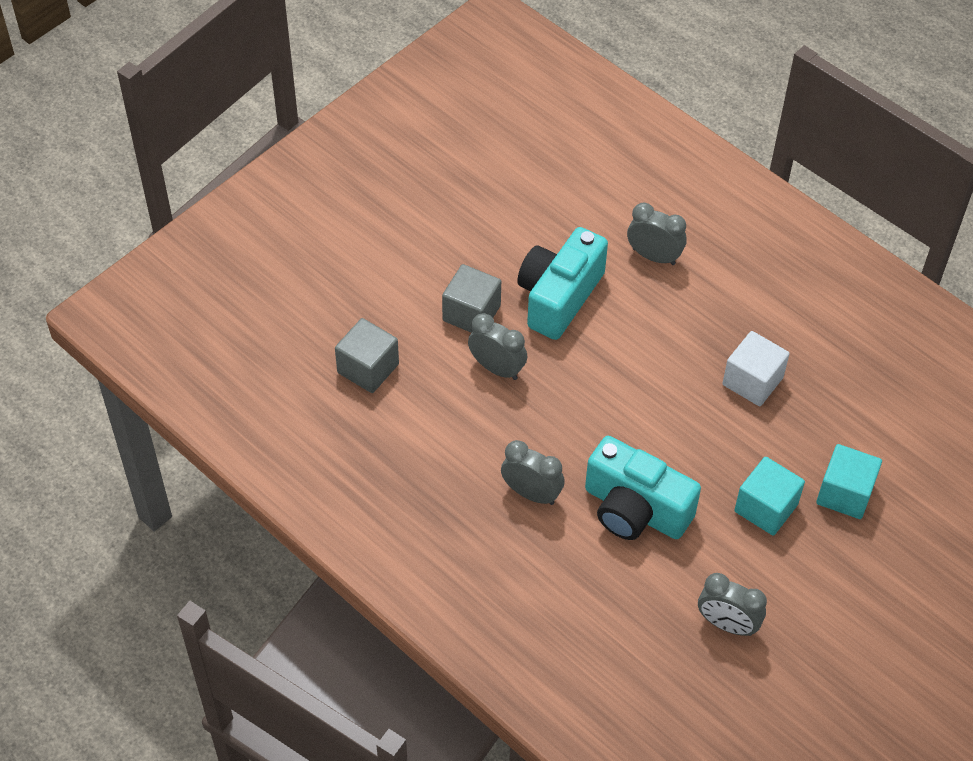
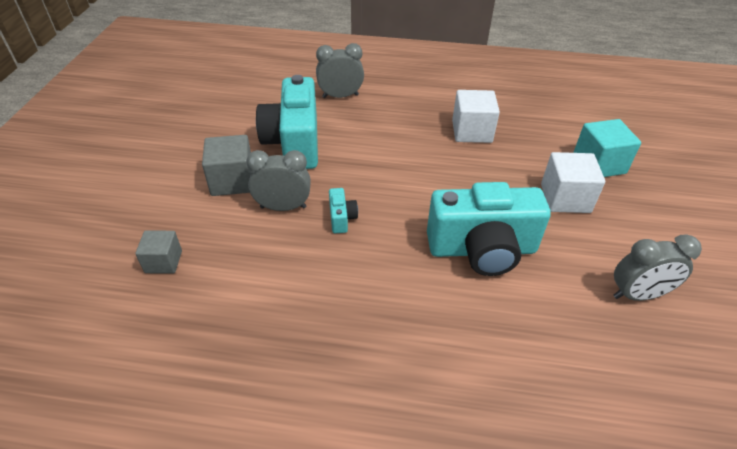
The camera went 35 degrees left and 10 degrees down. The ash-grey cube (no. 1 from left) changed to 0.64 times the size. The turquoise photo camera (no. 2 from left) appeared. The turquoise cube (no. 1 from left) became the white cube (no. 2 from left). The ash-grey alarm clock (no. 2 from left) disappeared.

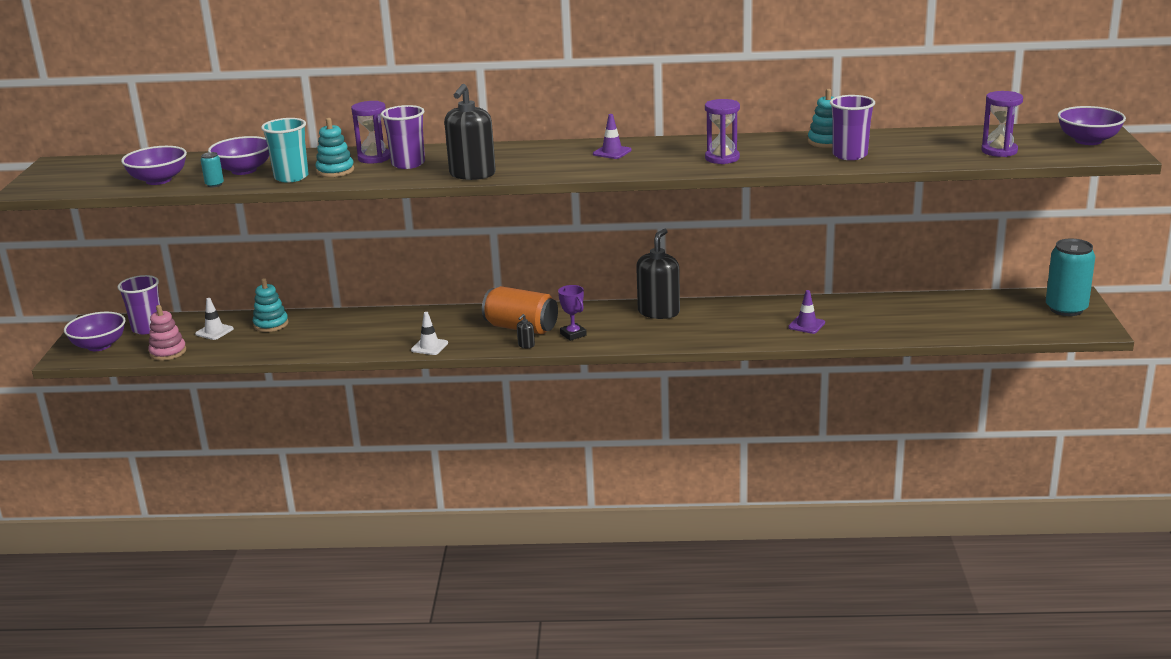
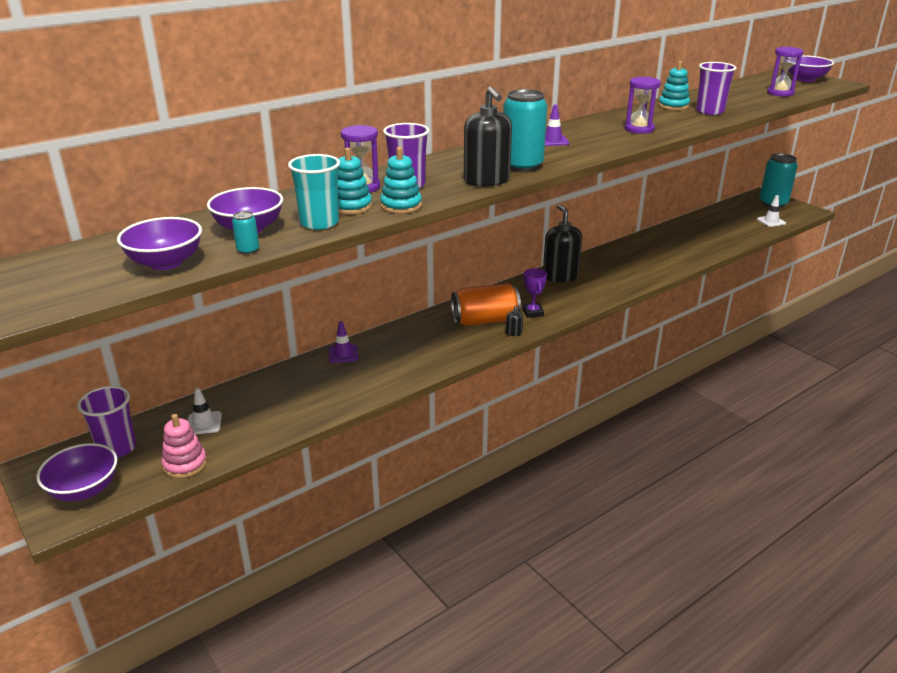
The camera went 40 degrees left and 5 degrees up. The violet road cone (no. 2 from left in the first image) moved. The turquoise ring stacker (no. 1 from left in the first image) moved. The turquoise soda can (no. 2 from left) appeared. The violet prize cup turned 60 degrees clockwise. The white road cone (no. 2 from left) moved.

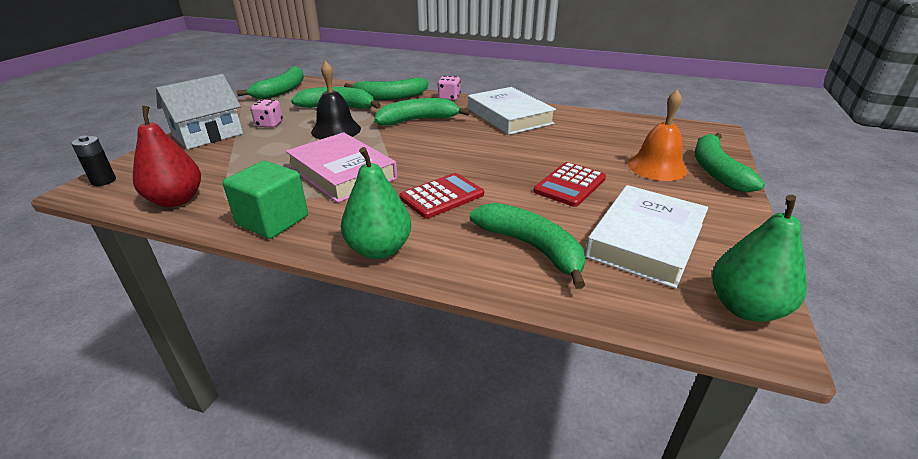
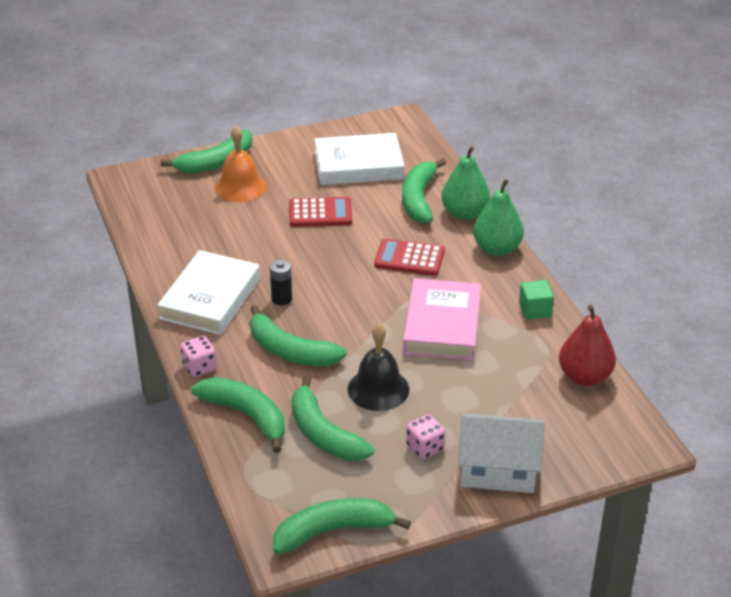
The camera went 130 degrees left and 5 degrees up. The jet-black power cell moved. The emerald pear (no. 2 from left in the first image) moved. The emerald cube changed to 0.63 times the size.

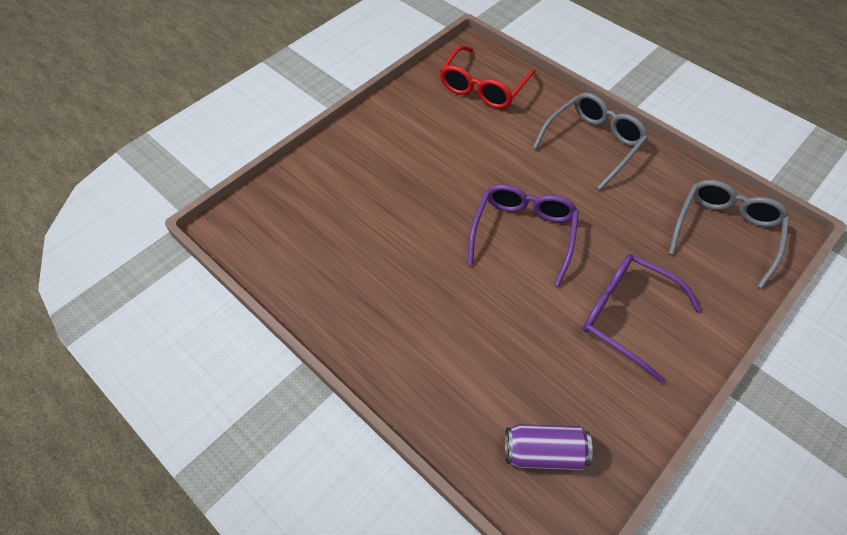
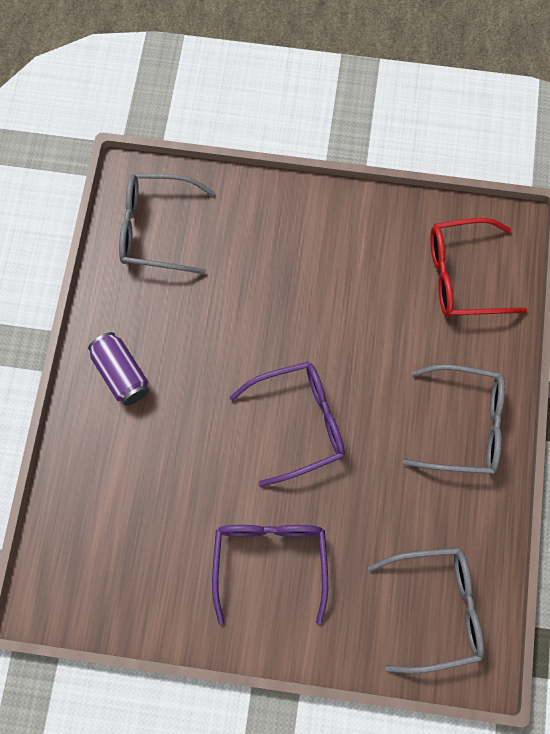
The camera went 55 degrees right and 15 degrees up. The violet soda can moved. The ash-grey spectacles (no. 1 from left) appeared.

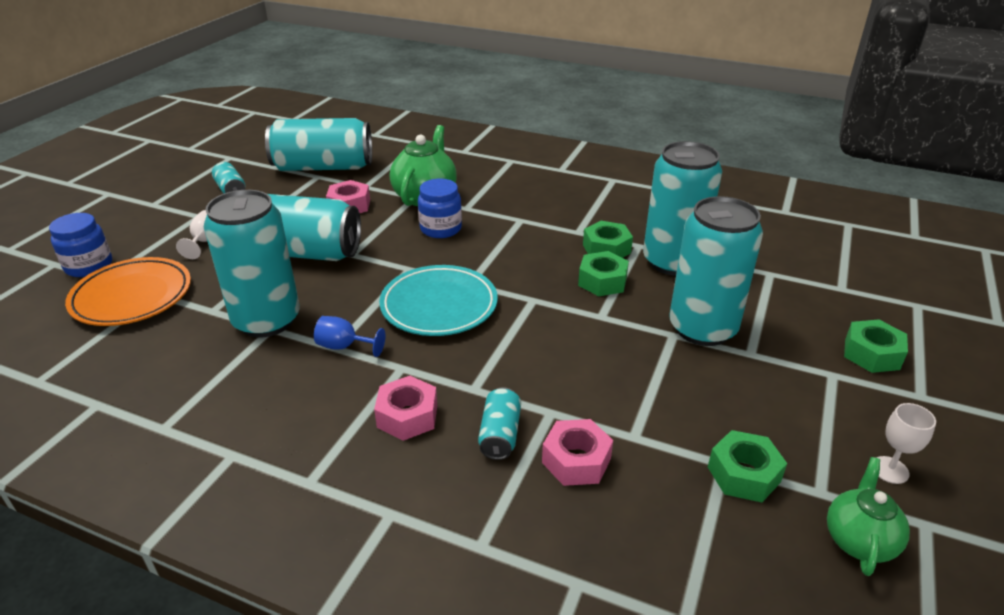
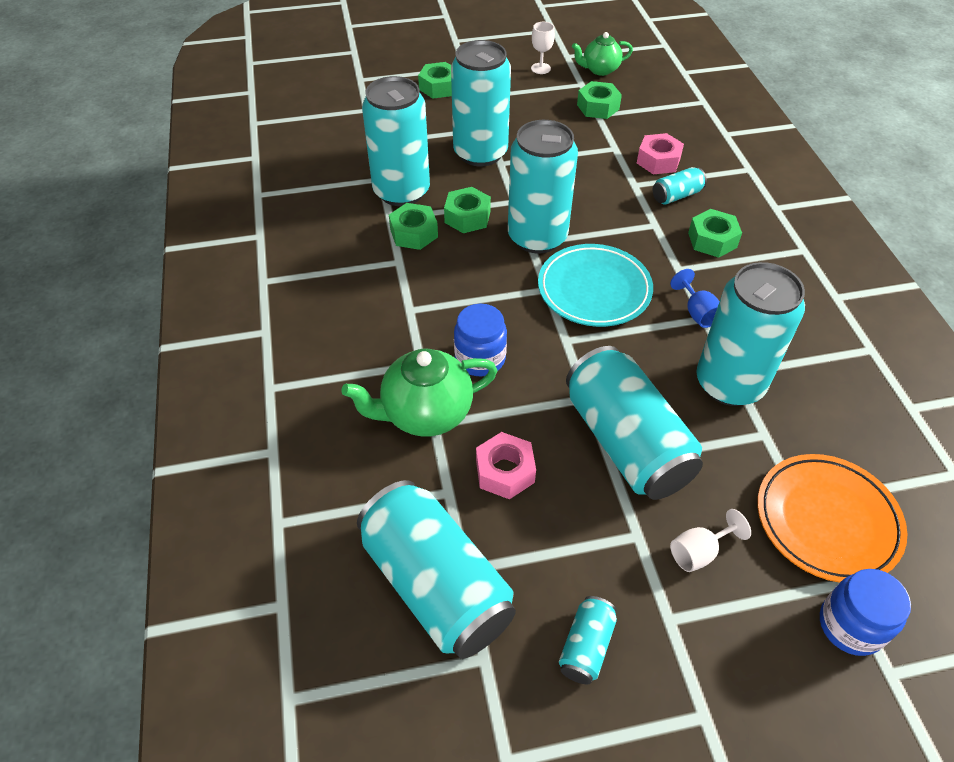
The camera went 125 degrees left and 15 degrees up. The turquoise soda can (no. 4 from left) appeared. The rosy hex nut (no. 2 from left) became the emerald hex nut (no. 5 from left).

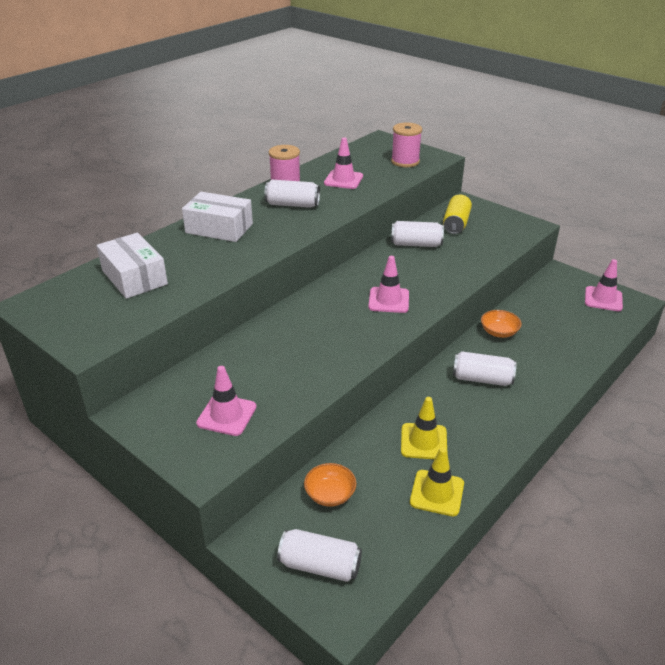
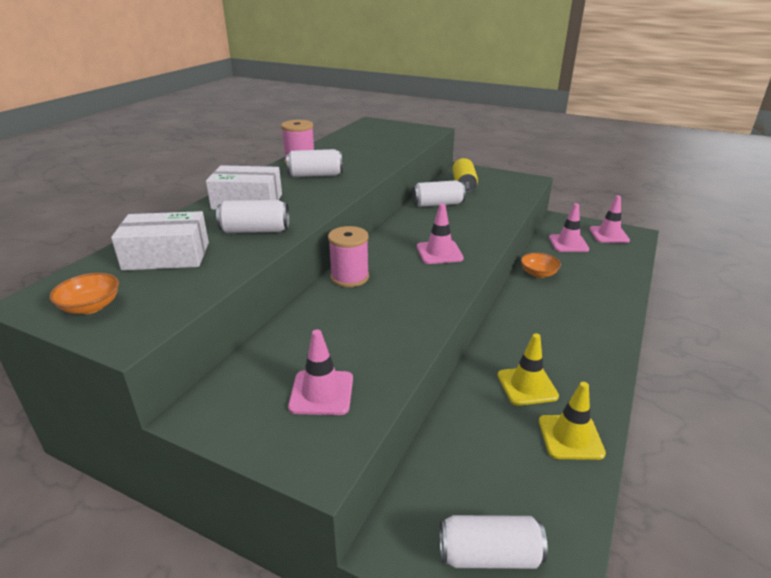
The camera went 15 degrees left and 5 degrees down. The orange-coloured deep dish (no. 1 from left) moved. The white parcel (no. 1 from left) turned 45 degrees counterclockwise. The white soda can (no. 4 from left in the first image) moved. The rosy spool (no. 2 from left) moved. The rosy road cone (no. 2 from left in the first image) moved.

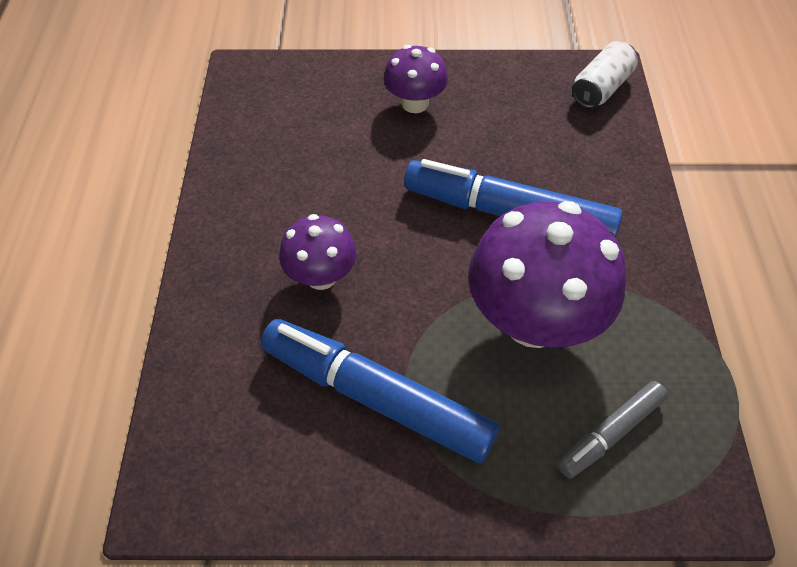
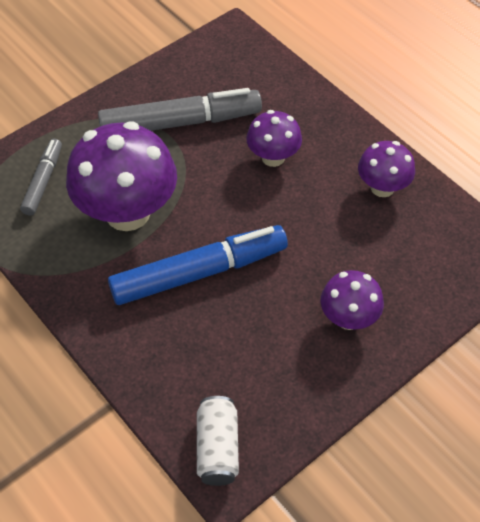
The camera went 140 degrees right and 0 degrees up. The cobalt felt pen (no. 1 from left) became the ash-grey felt pen (no. 2 from left). The violet toadstool (no. 4 from left) appeared.

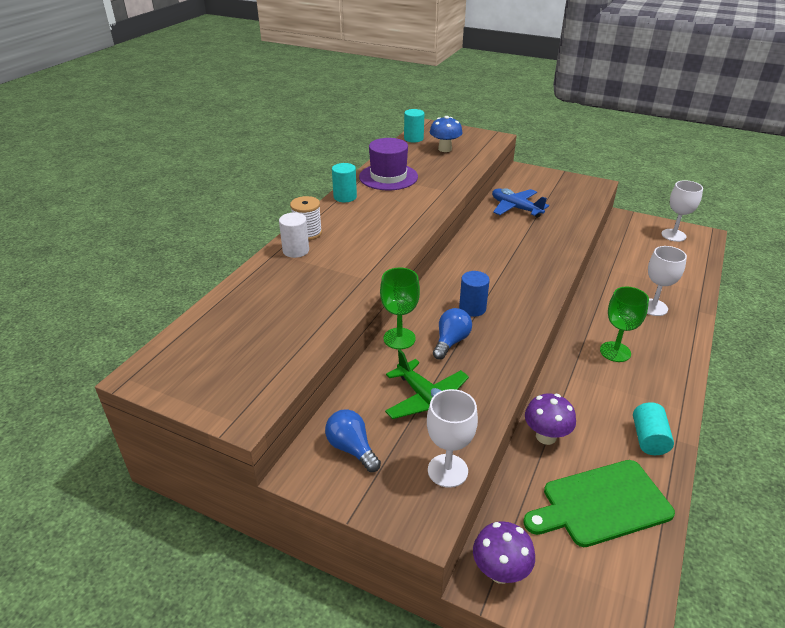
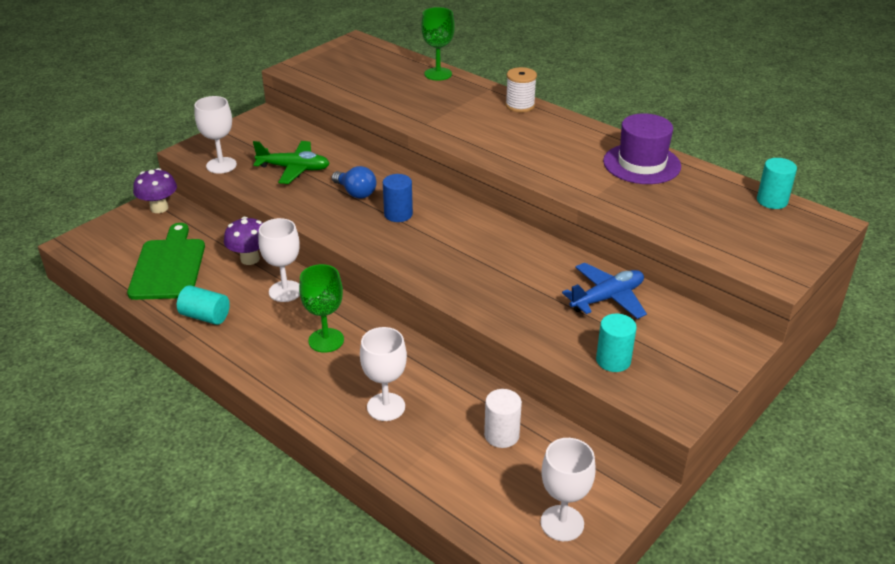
The camera went 105 degrees right and 0 degrees up. The emerald plane turned 150 degrees counterclockwise. The white chalice (no. 2 from left) appeared. The emerald chalice (no. 1 from left in the first image) moved. The white cylinder shape moved. The turquoise cylinder shape (no. 1 from left in the first image) moved. The cobalt light bulb (no. 1 from left) disappeared. The cobalt toadstool disappeared.

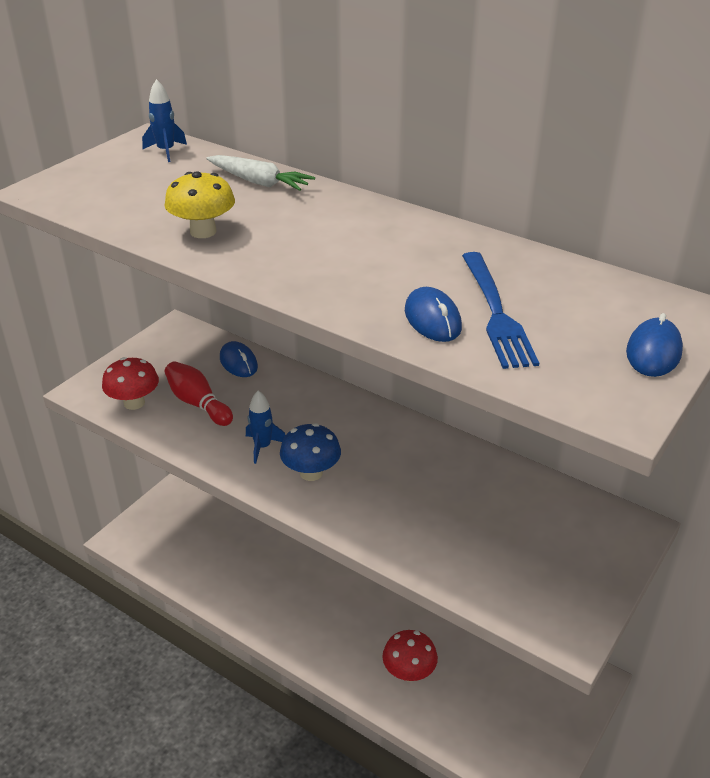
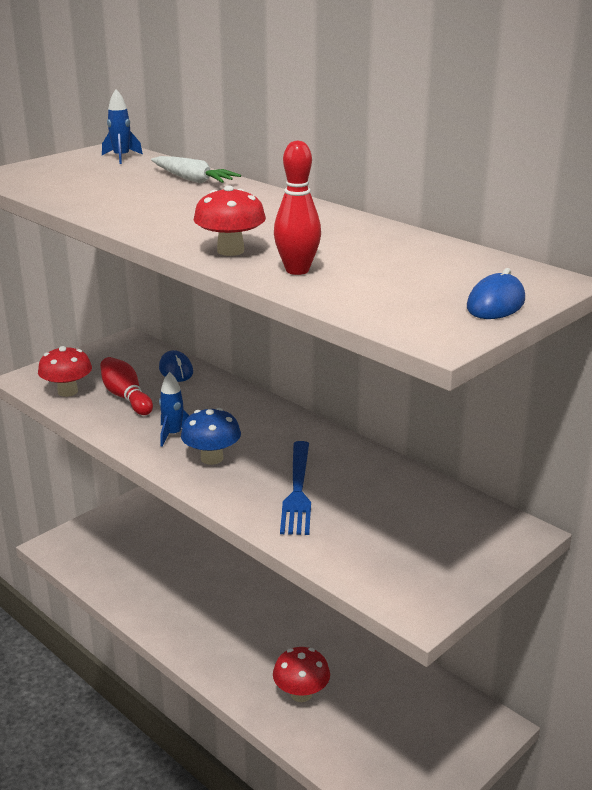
The camera went 10 degrees right and 10 degrees down. The red toadstool (no. 2 from left) appeared. The cobalt computer mouse (no. 2 from left) was replaced by the red bowling pin (no. 2 from left). The cobalt table fork moved. The bright yellow toadstool disappeared.

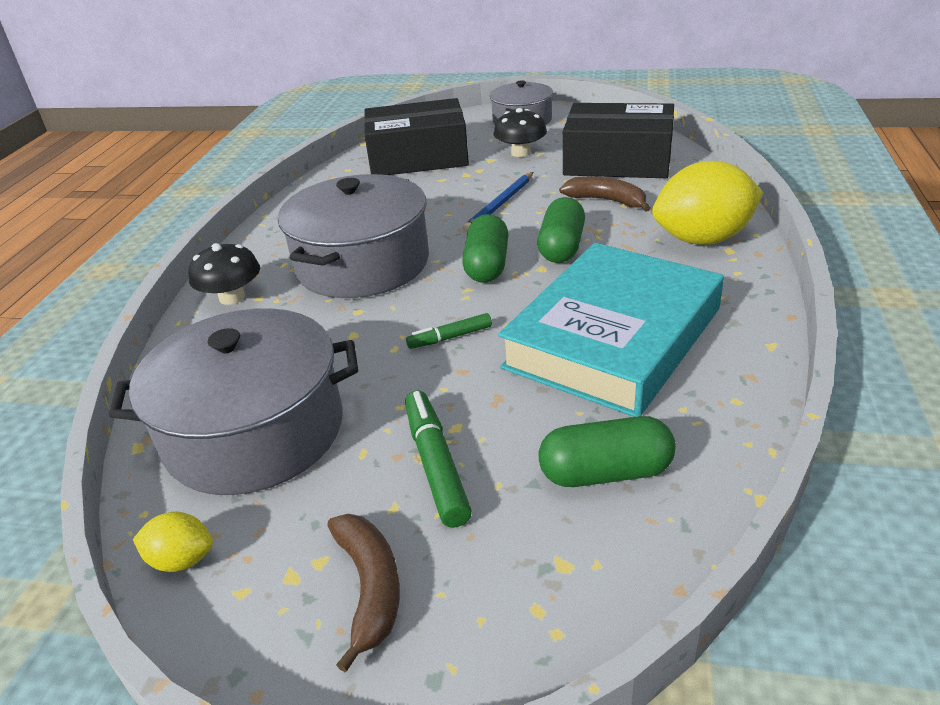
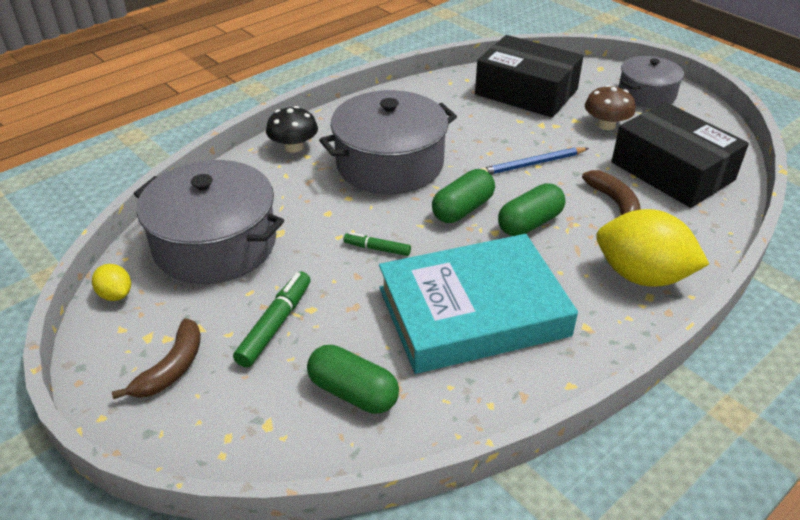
The camera went 35 degrees right and 5 degrees up. The jet-black toadstool (no. 2 from left) became the russet toadstool.

